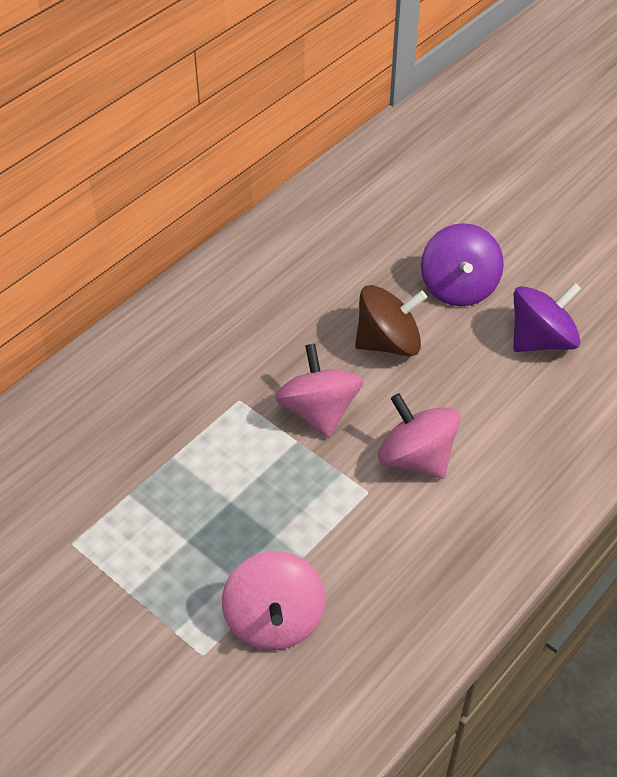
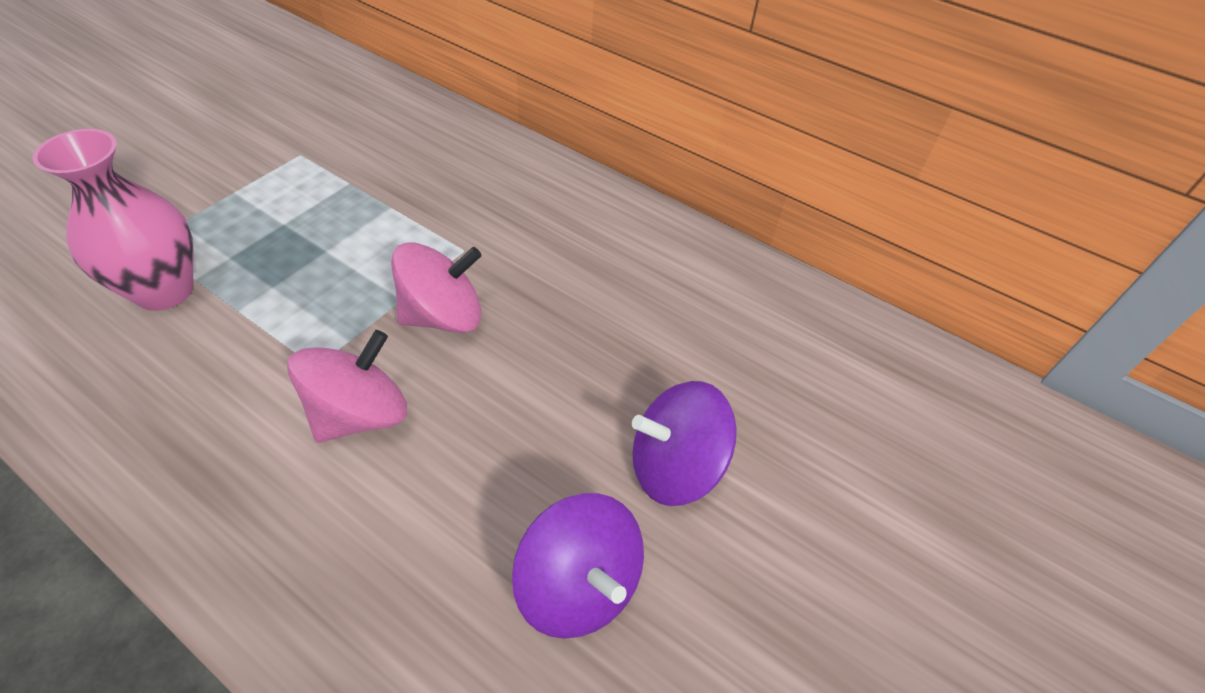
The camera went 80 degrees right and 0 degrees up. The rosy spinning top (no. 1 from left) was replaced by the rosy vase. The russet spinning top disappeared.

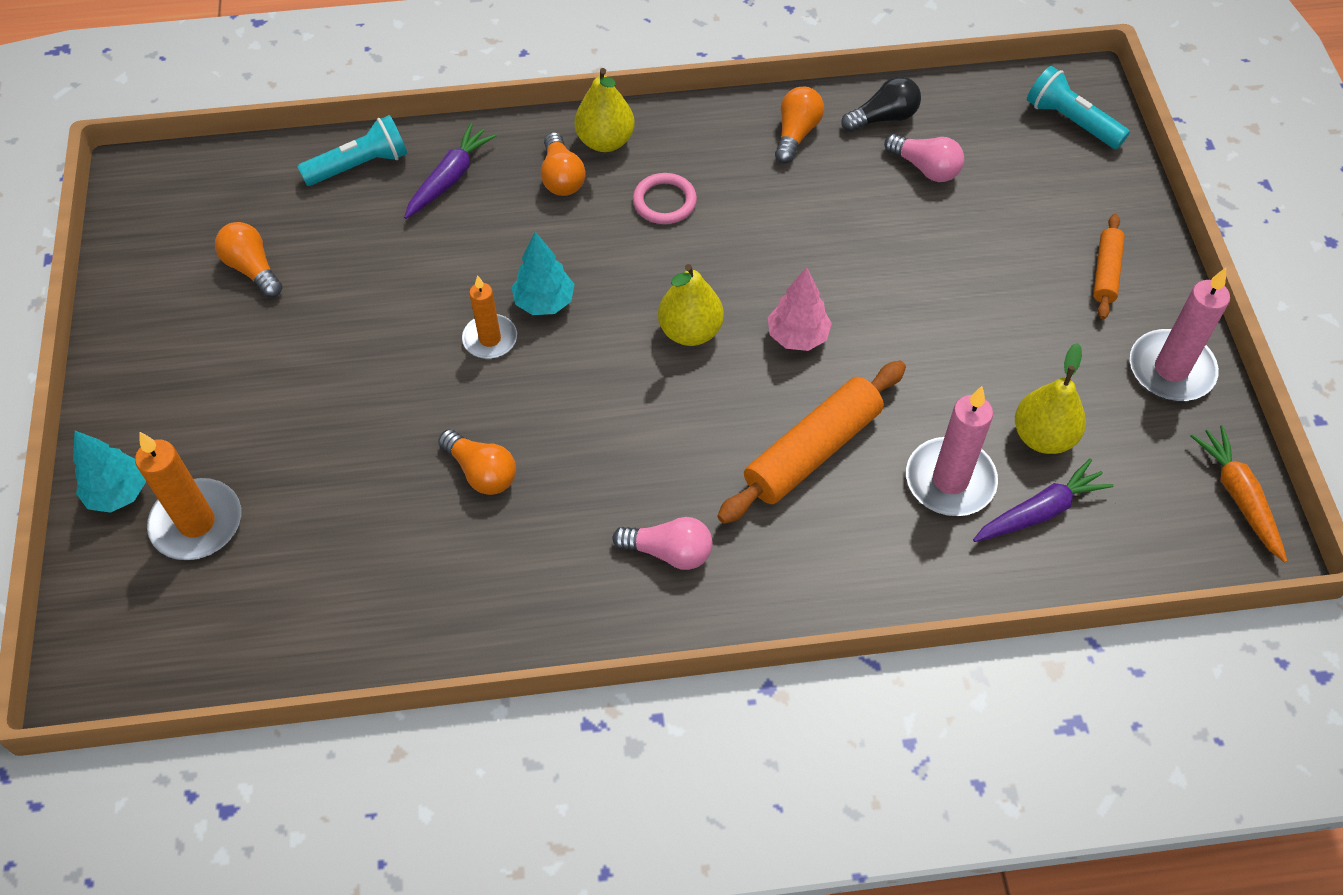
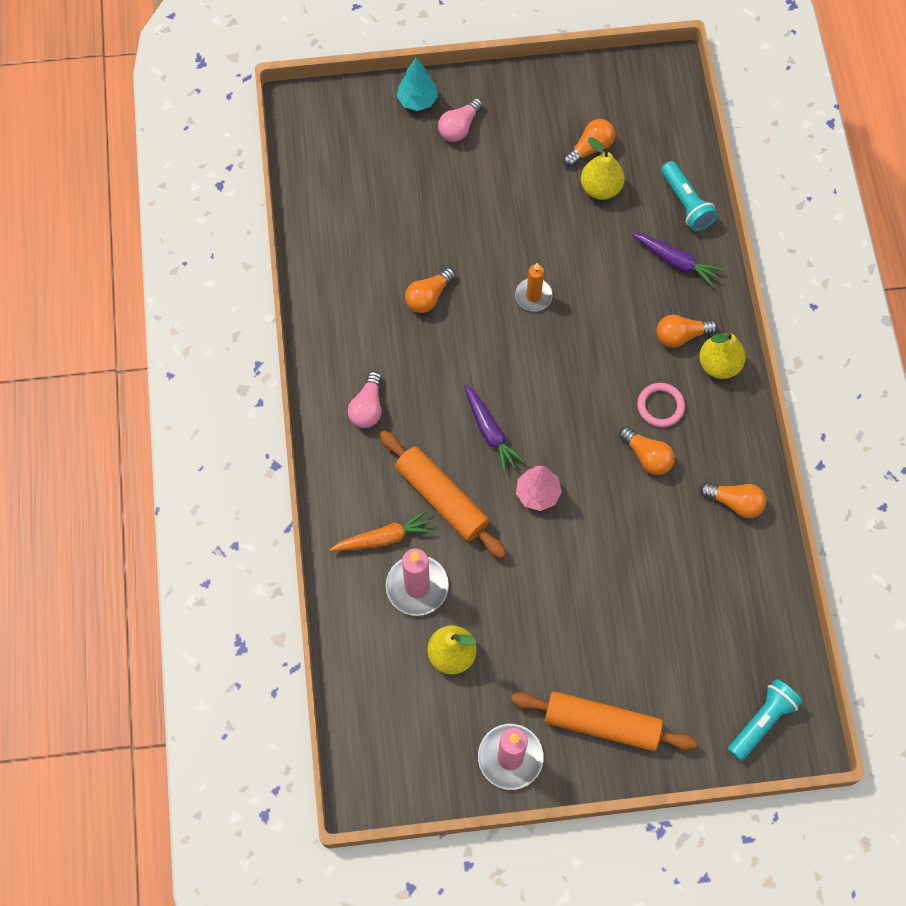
The camera went 90 degrees right and 10 degrees up. The orange-coloured carrot moved. The rosy light bulb (no. 2 from left) moved. The violet carrot (no. 2 from left in the first image) moved. The orange-coloured rolling pin (no. 2 from left) changed to 1.81 times the size. The bright yellow pear (no. 2 from left) moved. The orange-coloured light bulb (no. 3 from left) appeared. The orange-coloured pillar candle (no. 1 from left) disappeared. The turquoise tree (no. 2 from left) disappeared. The jet-black light bulb disappeared.

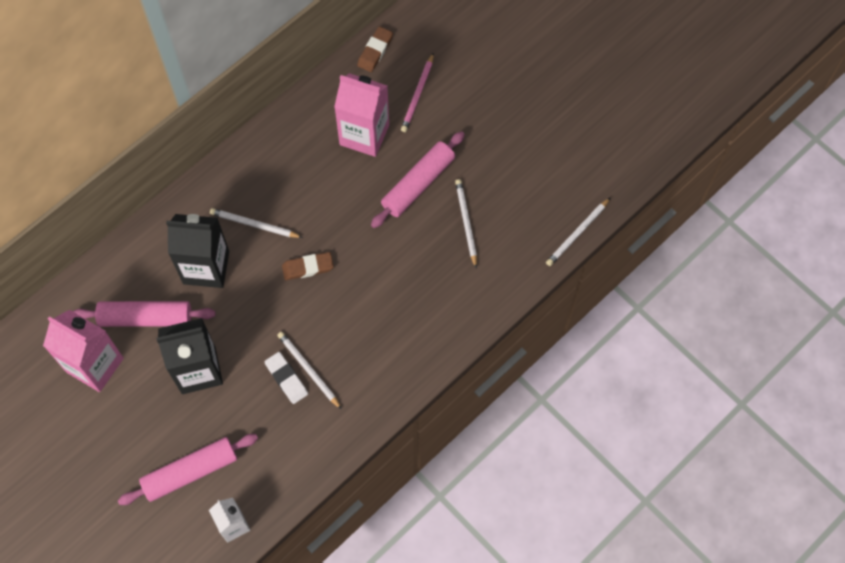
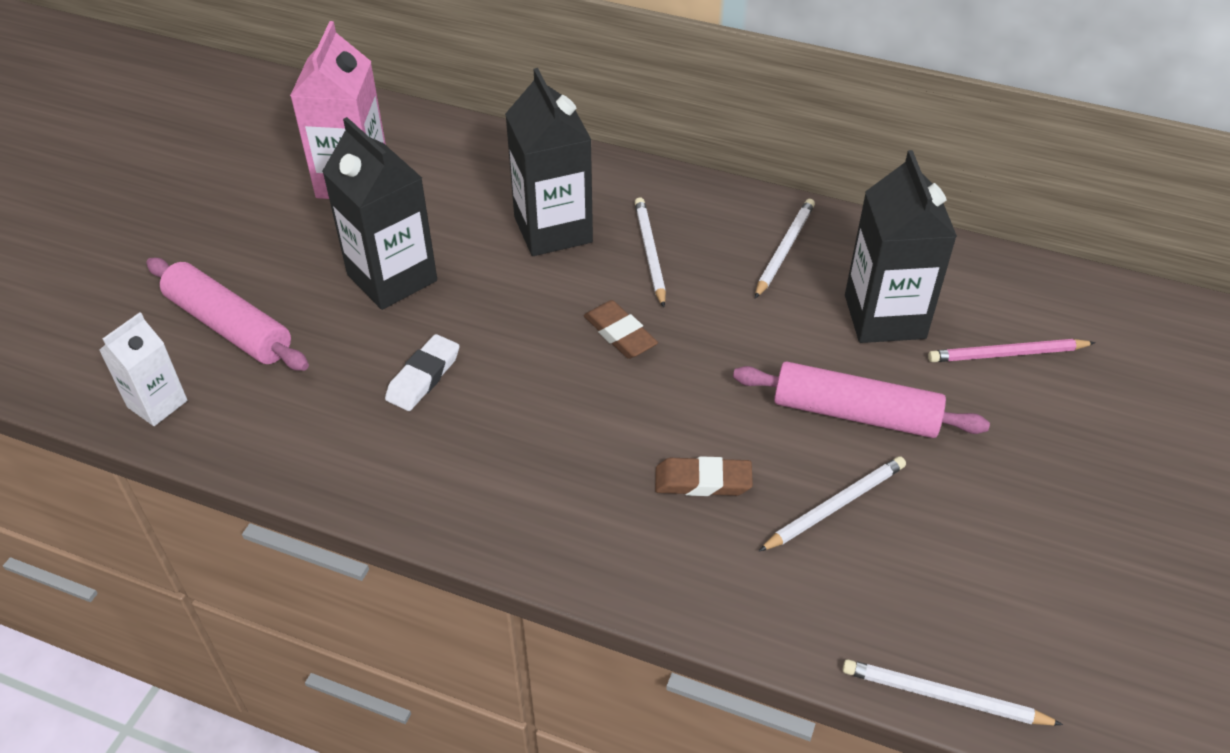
The camera went 65 degrees right and 20 degrees down. The russet gum eraser (no. 2 from left) moved. The white lead pencil (no. 2 from left) moved. The rosy juice carton (no. 2 from left) became the jet-black juice carton (no. 3 from left). The rosy rolling pin (no. 1 from left) disappeared.

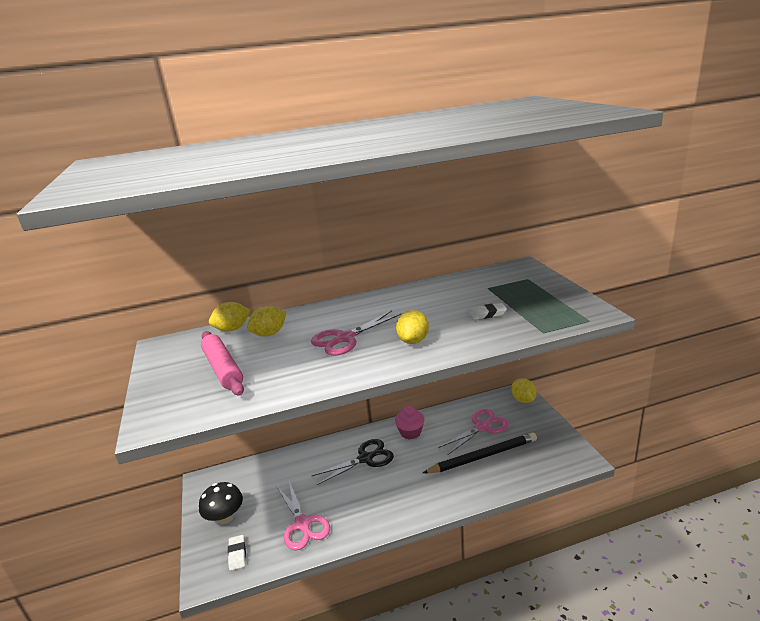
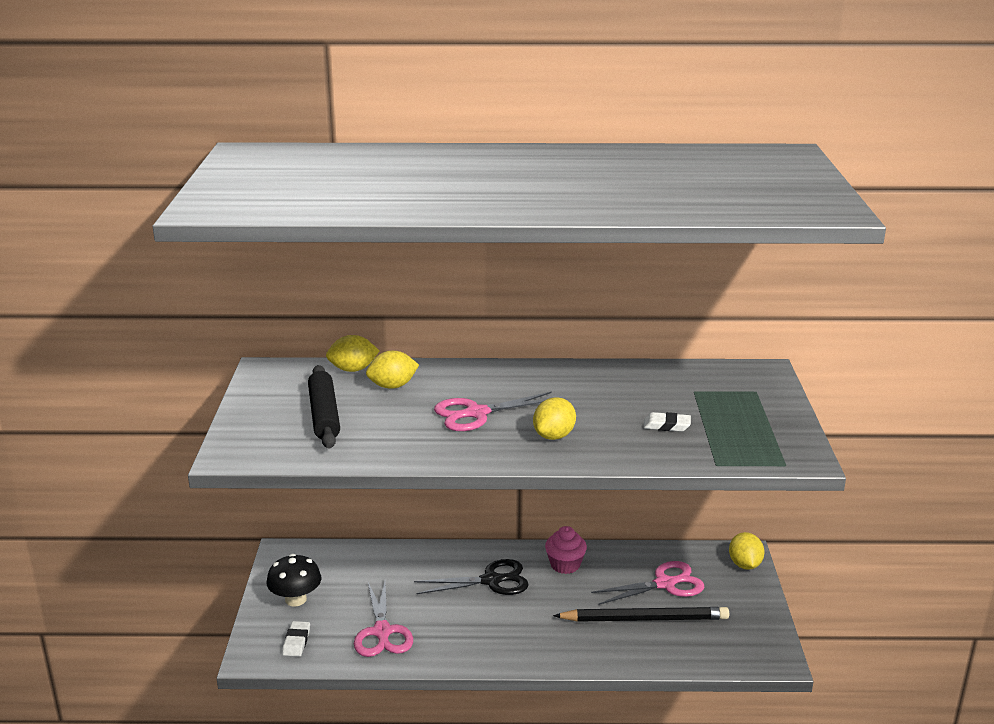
The camera went 15 degrees right and 0 degrees up. The rosy rolling pin became the jet-black rolling pin.

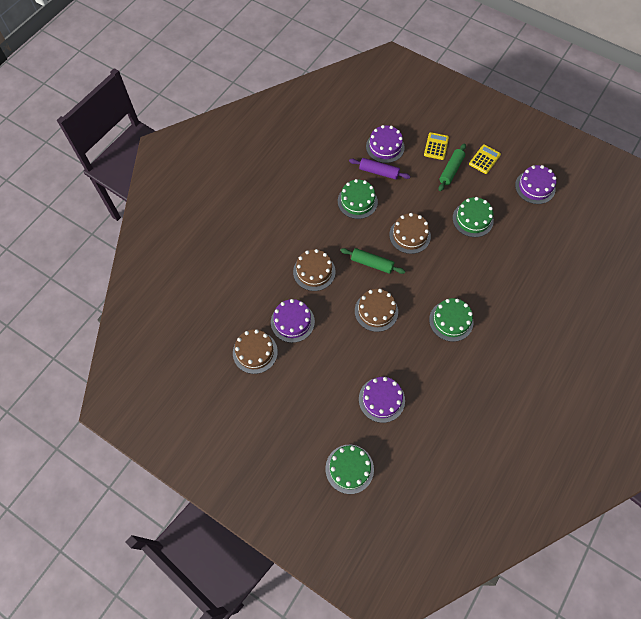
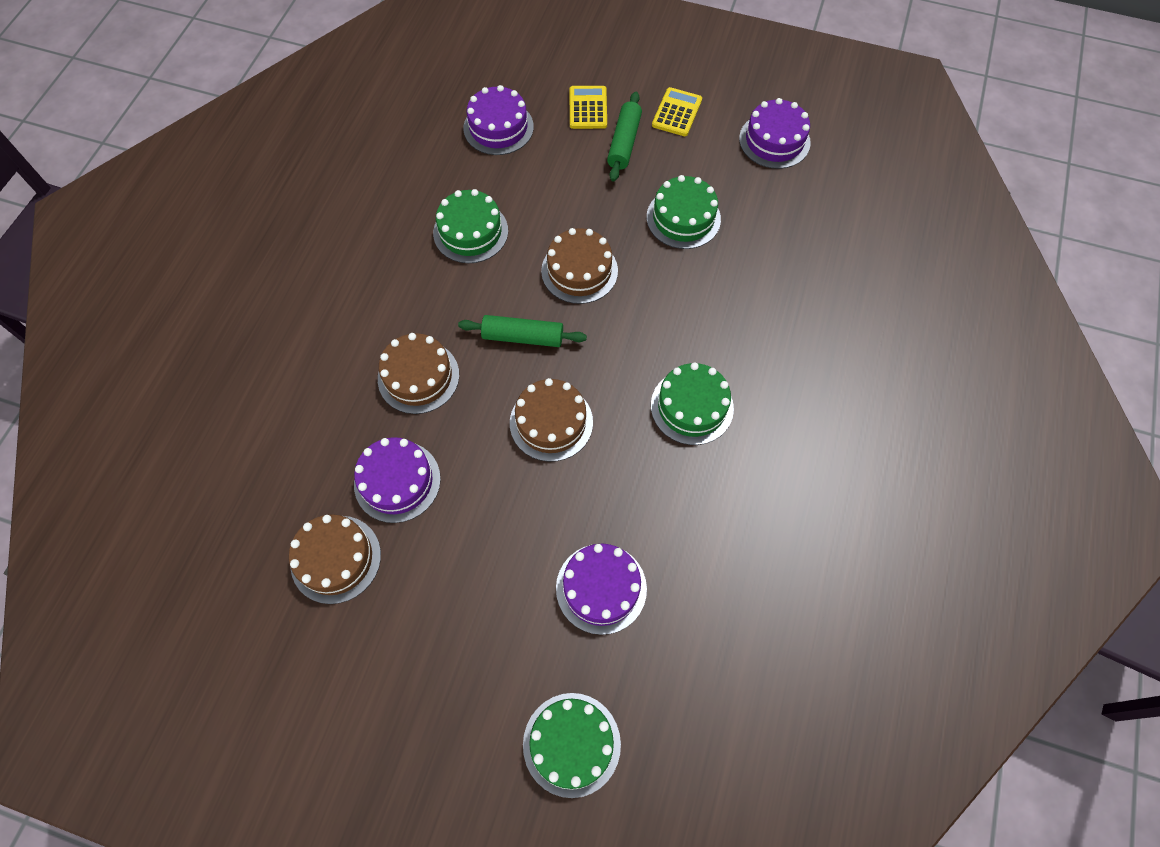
The camera went 15 degrees left and 0 degrees up. The violet rolling pin disappeared.

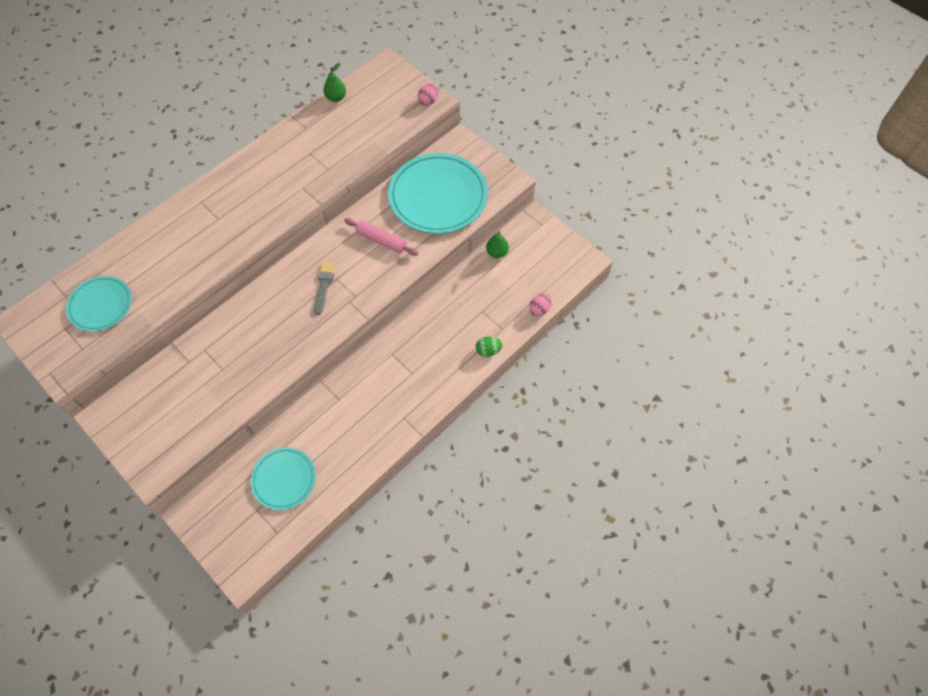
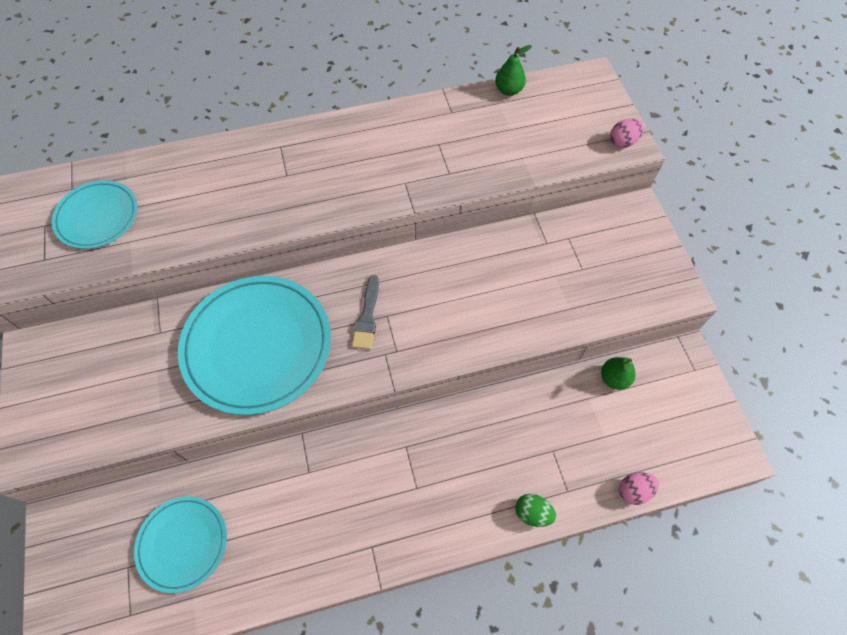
The camera went 30 degrees right and 0 degrees up. The turquoise plate (no. 3 from left) moved. The ash-grey paintbrush turned 150 degrees clockwise. The rosy rolling pin disappeared.

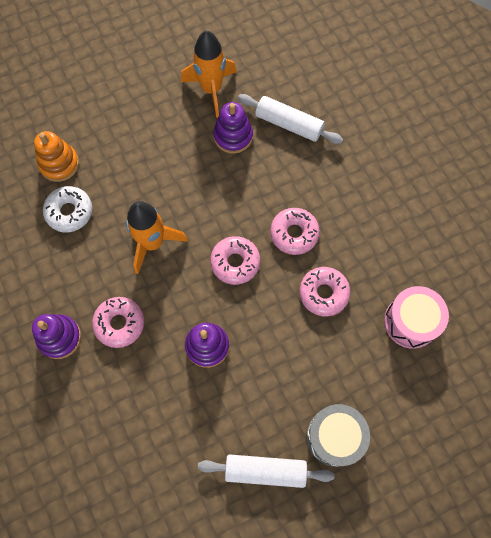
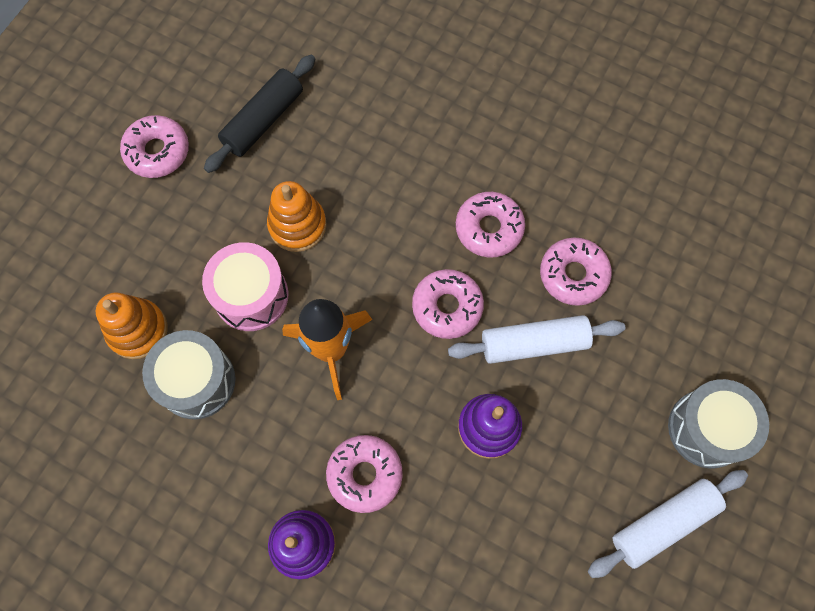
The camera went 35 degrees left and 0 degrees up. The rosy glazed donut (no. 1 from left) appeared. The white glazed donut was replaced by the ash-grey toy drum (no. 1 from left). The rosy toy drum moved. The orange-coloured spaceship (no. 2 from left) was replaced by the jet-black rolling pin. The orange-coloured ring stacker (no. 2 from left) appeared. The white rolling pin (no. 2 from left in the first image) moved. The violet ring stacker (no. 3 from left) disappeared.

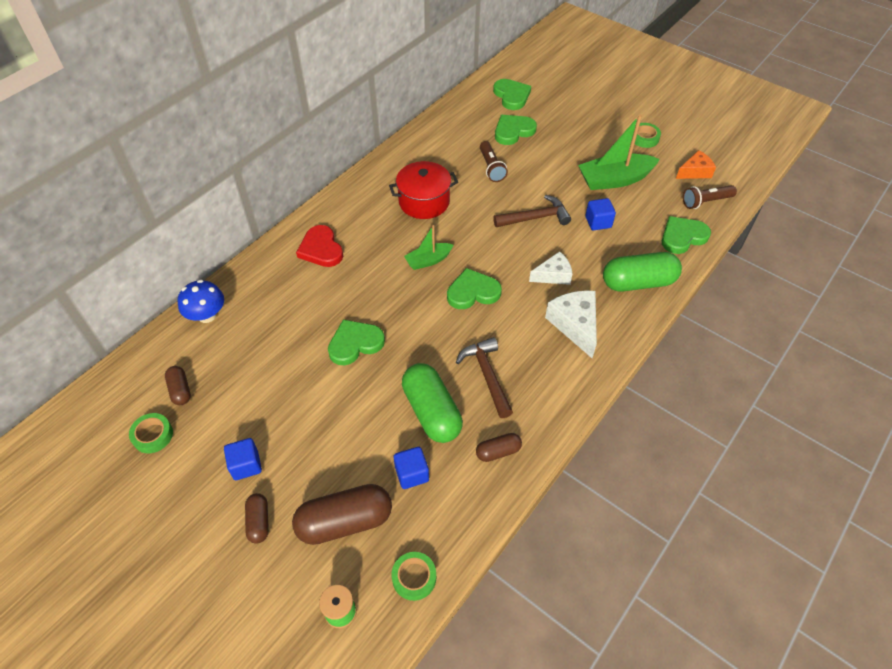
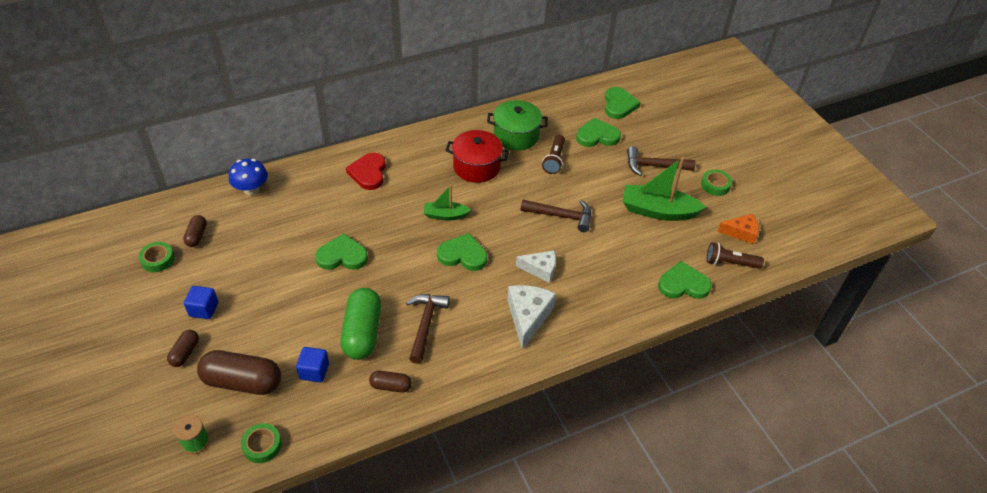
The camera went 25 degrees right and 5 degrees down. The emerald cooking pot appeared. The russet claw hammer (no. 3 from left) appeared. The cobalt cube (no. 3 from left) disappeared. The emerald pill (no. 2 from left) disappeared.

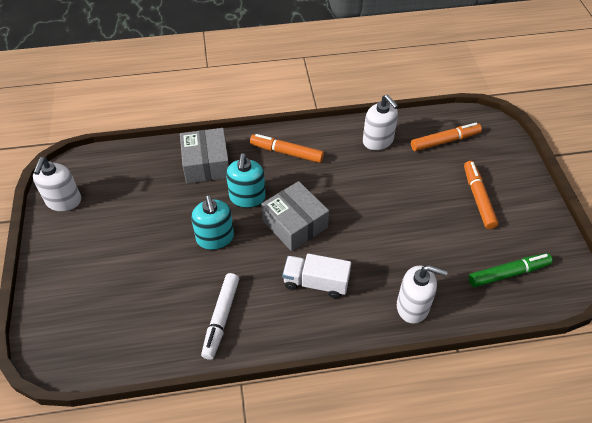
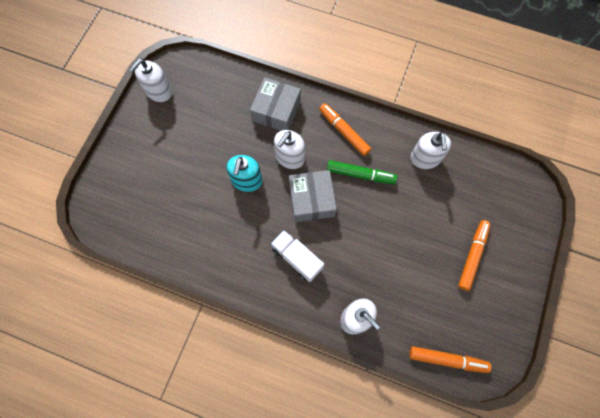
The camera went 30 degrees right and 20 degrees up. The turquoise soap dispenser (no. 2 from left) became the white soap dispenser (no. 2 from left). The emerald felt pen moved. The orange-coloured felt pen (no. 2 from left) moved. The white felt pen disappeared.

